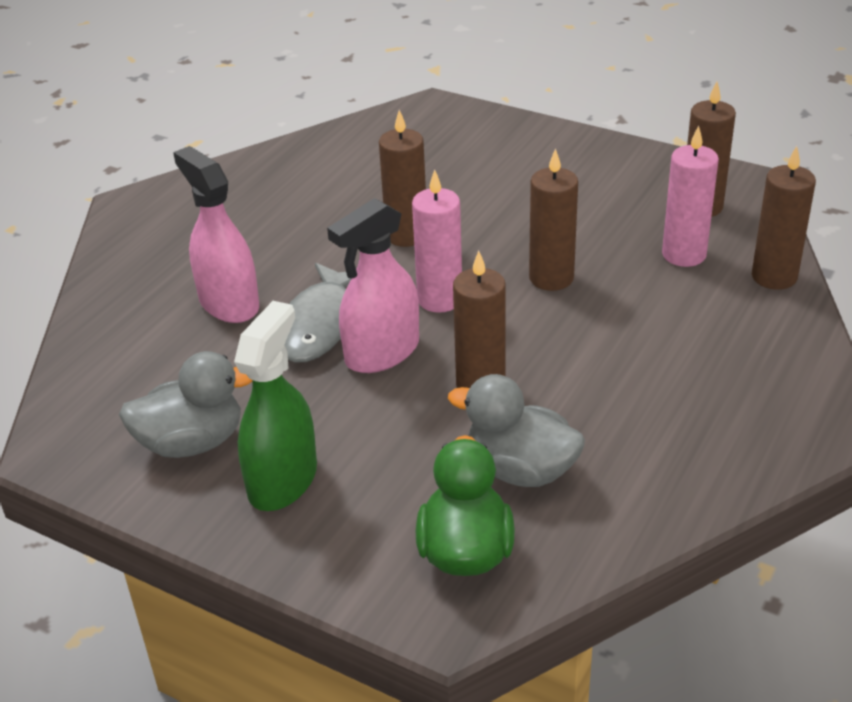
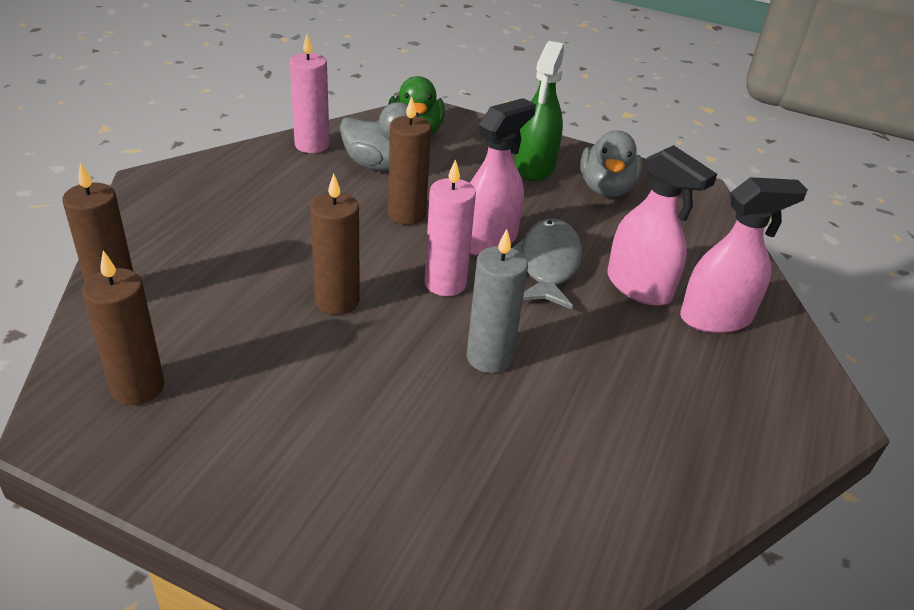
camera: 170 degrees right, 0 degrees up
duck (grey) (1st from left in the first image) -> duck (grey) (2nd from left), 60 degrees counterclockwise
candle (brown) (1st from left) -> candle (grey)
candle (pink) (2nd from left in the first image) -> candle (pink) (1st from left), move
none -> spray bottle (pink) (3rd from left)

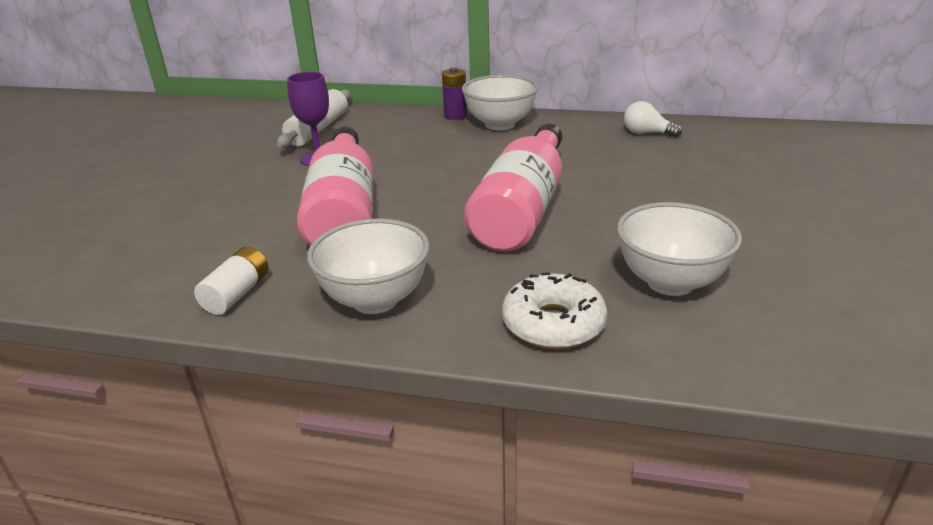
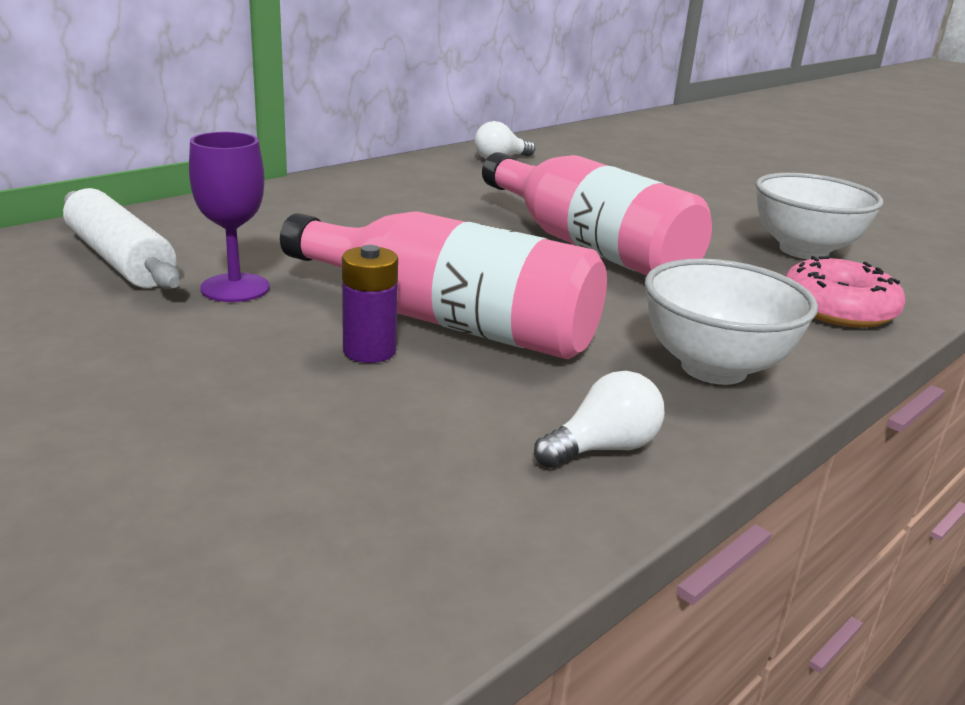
camera: 60 degrees left, 5 degrees down
battery (white) -> light bulb (white) (2nd from left)
battery (purple), move
bowl (white) (2nd from left) -> none
donut (white) -> donut (pink)

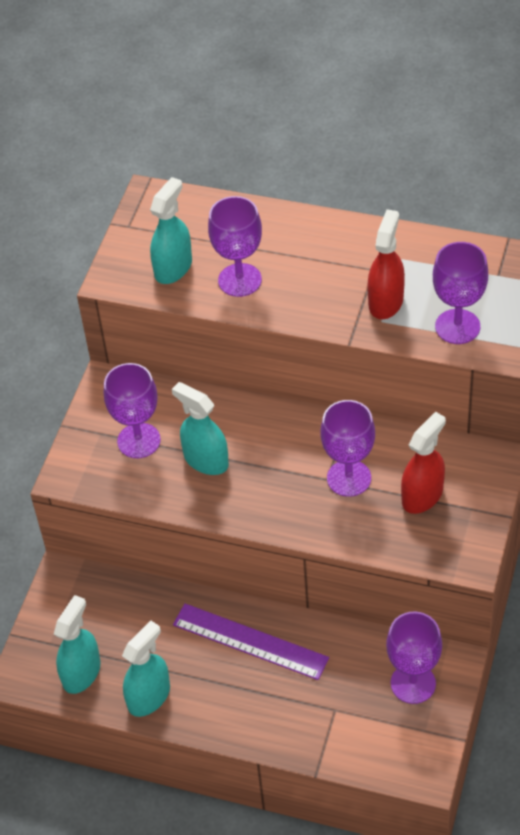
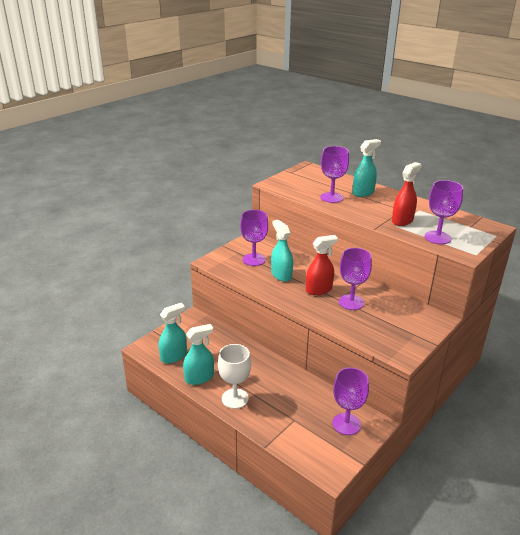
camera: 20 degrees right, 20 degrees down
spray bottle (turquoise) (3rd from left in the first image) -> spray bottle (turquoise) (4th from left), move
ruler (purple) -> none
spray bottle (red) (2nd from left in the first image) -> spray bottle (red) (1st from left), move
none -> goblet (white)

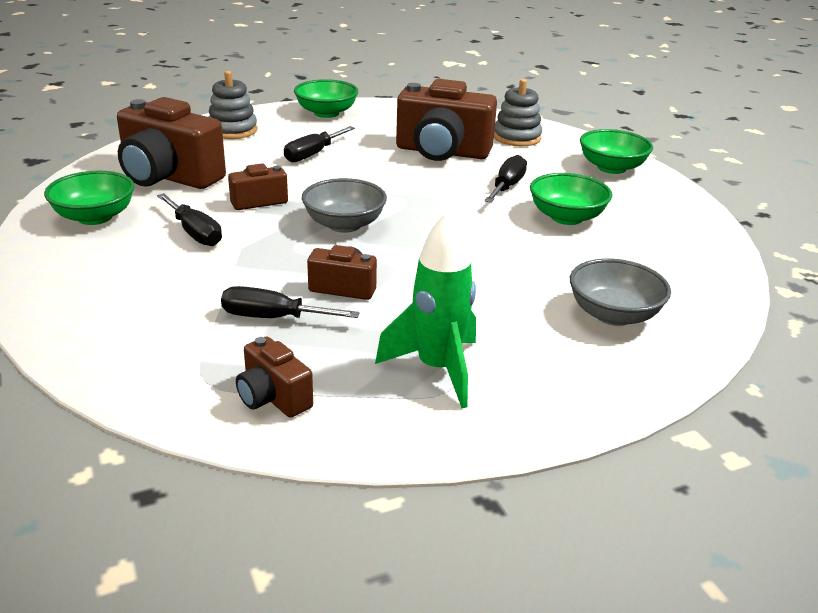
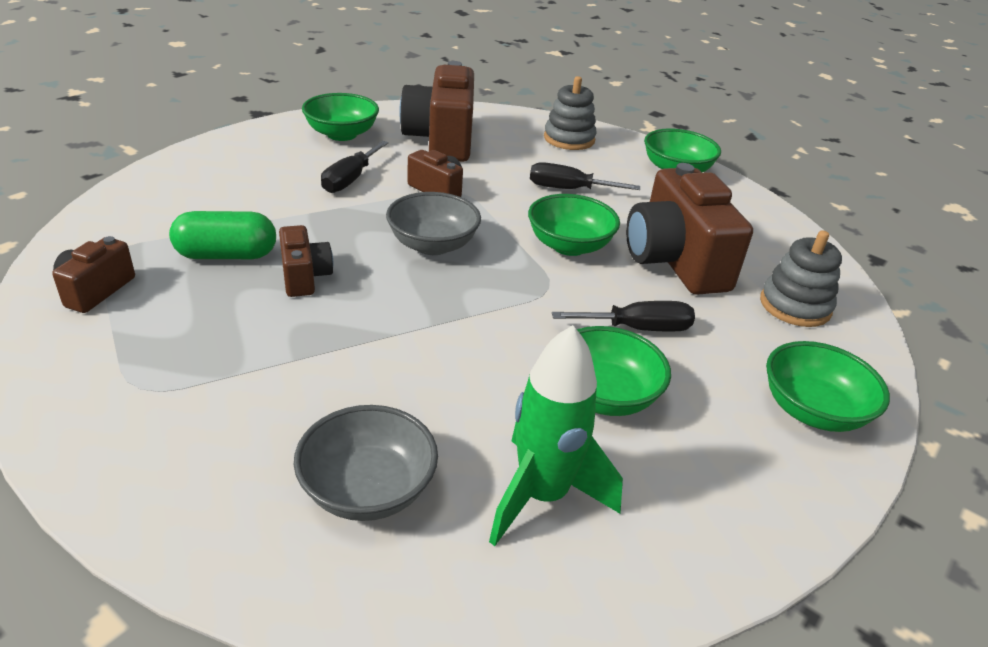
camera: 60 degrees right, 5 degrees up
screwdriver (black) (2nd from left) -> capsule (green)
rocket (green), move
none -> bowl (green) (2nd from left)

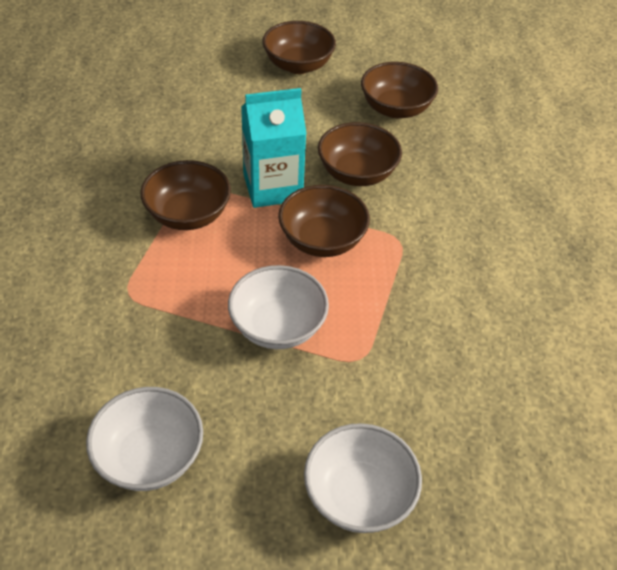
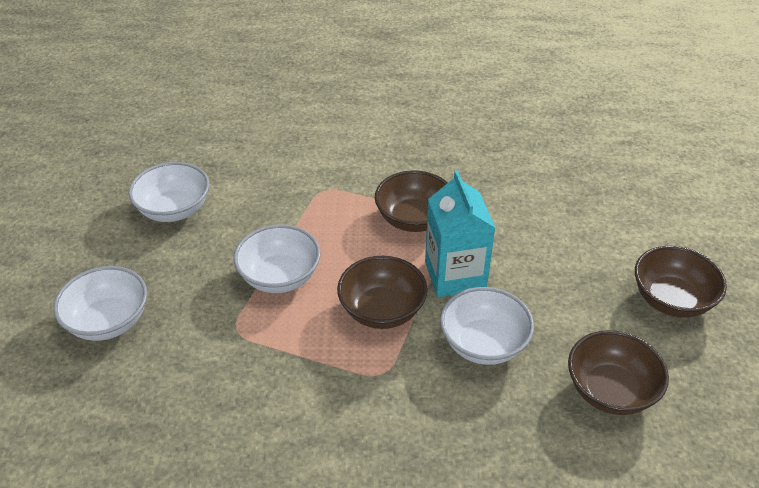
camera: 95 degrees right, 5 degrees down
bowl (brown) (4th from left) -> bowl (white) (4th from left)

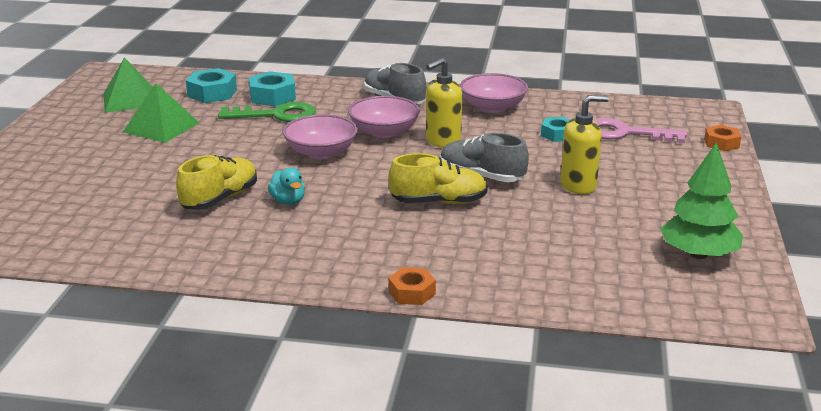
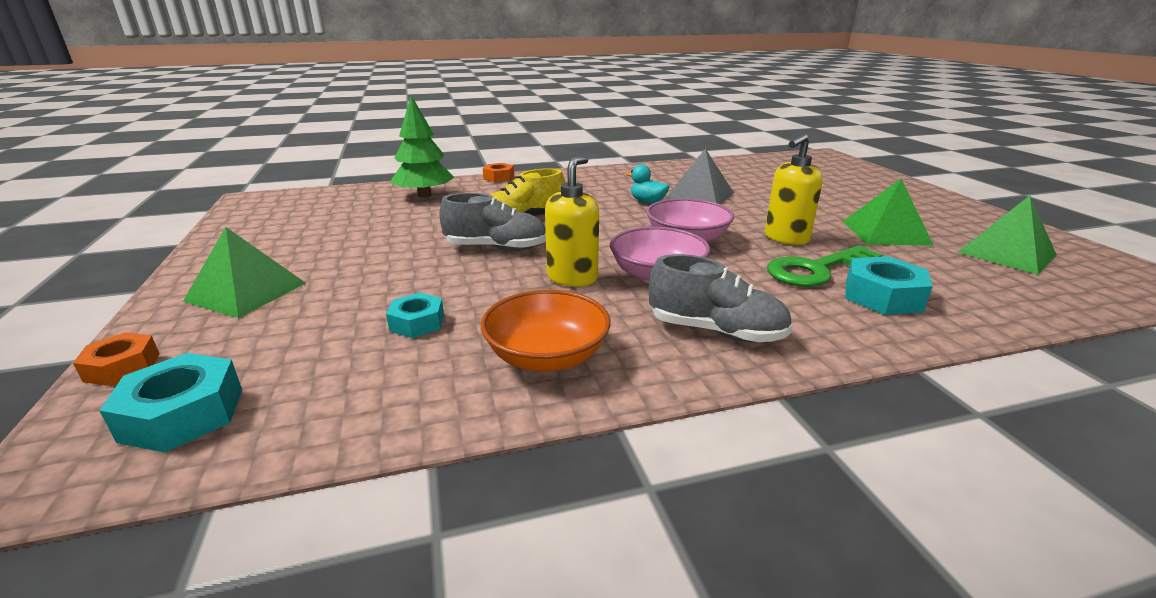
camera: 155 degrees right, 0 degrees up
shoe (yellow) (1st from left) -> pyramid (grey)
nut (turquoise) (1st from left), move
bowl (pink) (3rd from left) -> bowl (orange)
soap dispenser (yellow) (2nd from left), move
key (pink) -> none
tree (green), move
none -> pyramid (green) (1st from left)

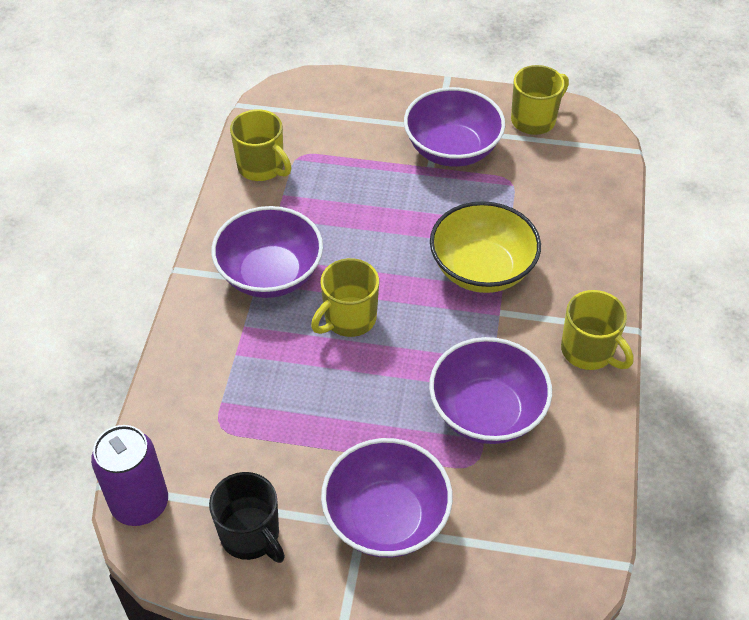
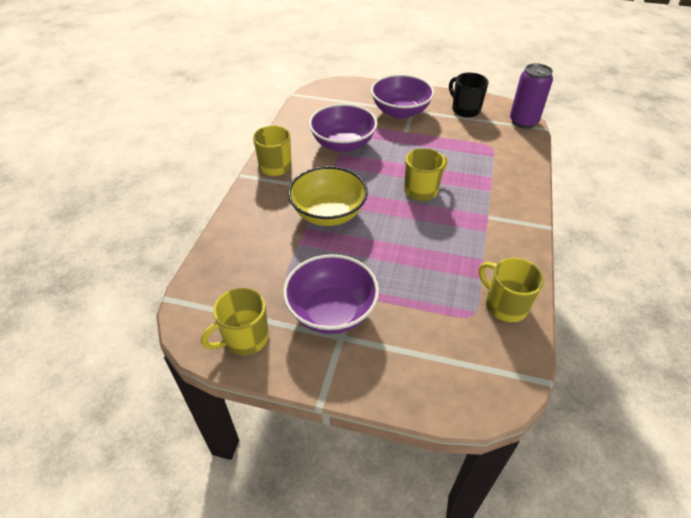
camera: 175 degrees left, 5 degrees down
bowl (purple) (1st from left) -> none

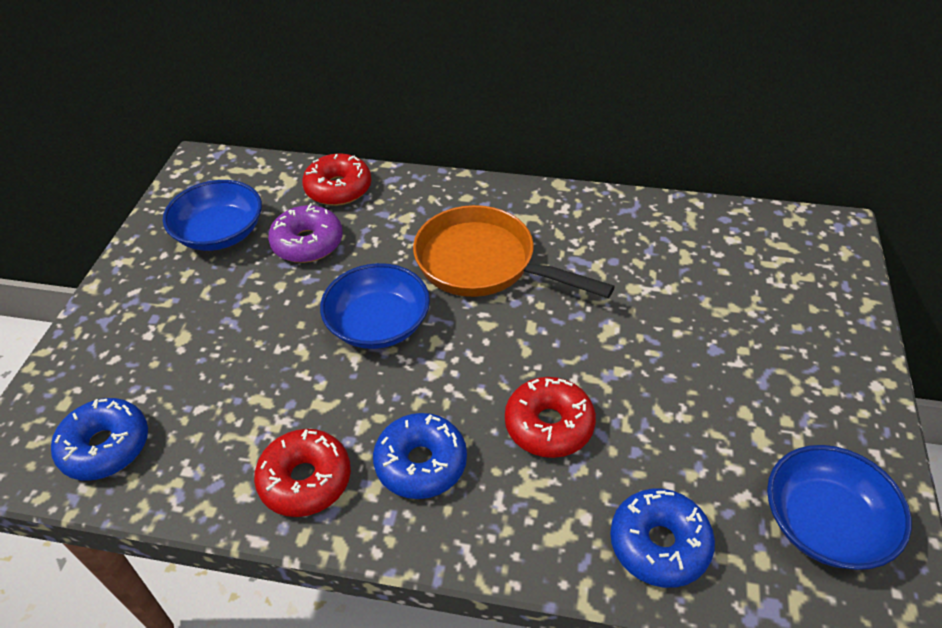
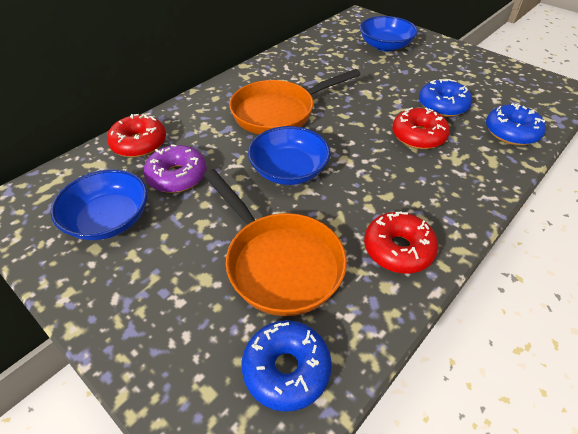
camera: 60 degrees left, 0 degrees up
donut (blue) (2nd from left), move
bowl (blue) (3rd from left), move
none -> pan (orange) (1st from left)

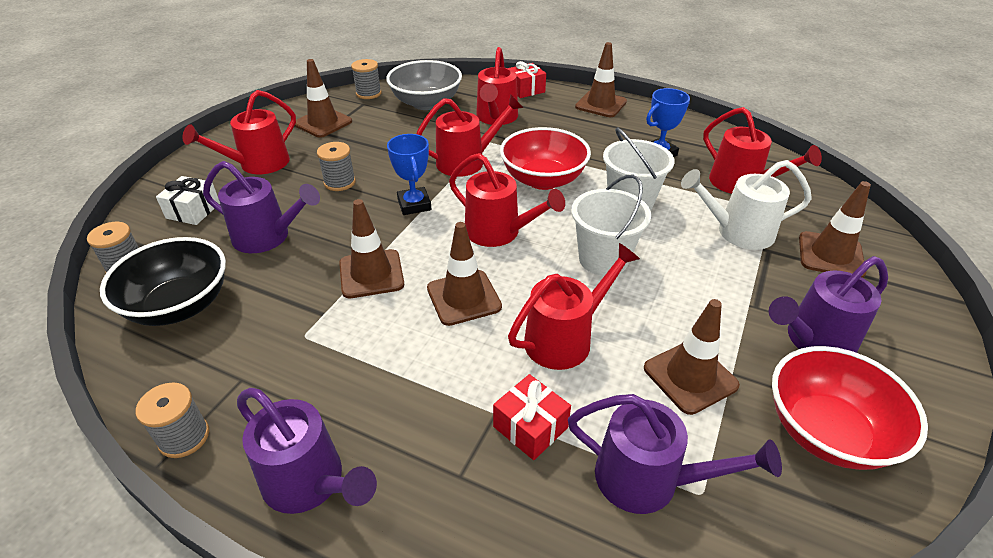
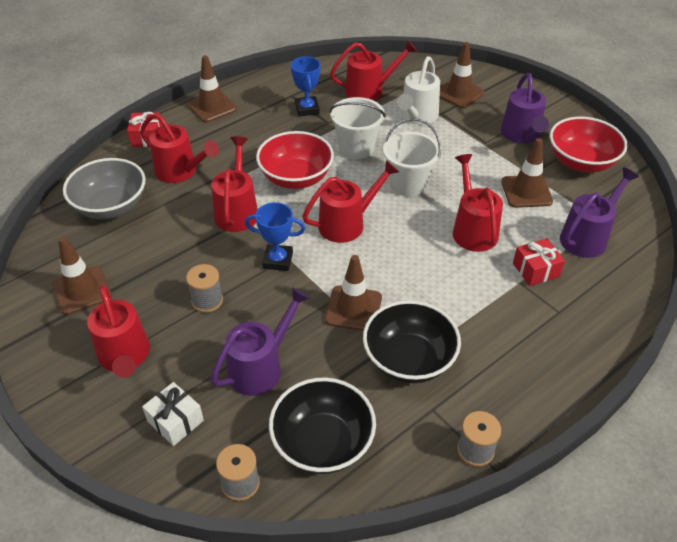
camera: 65 degrees left, 5 degrees up
watering can (purple) (2nd from left) -> none
spool (grey) (4th from left) -> none
traffic cone (brown) (3rd from left) -> none
none -> bowl (black) (2nd from left)

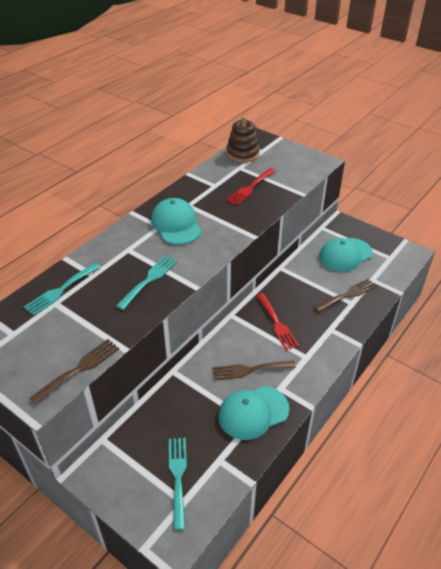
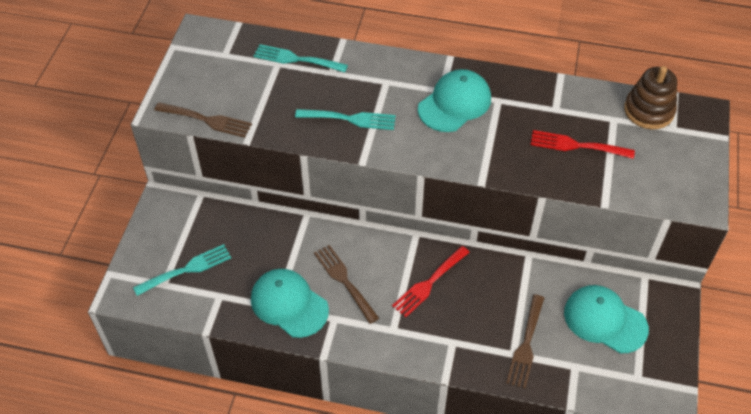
camera: 65 degrees right, 10 degrees up
fork (brown) (3rd from left), 75 degrees clockwise

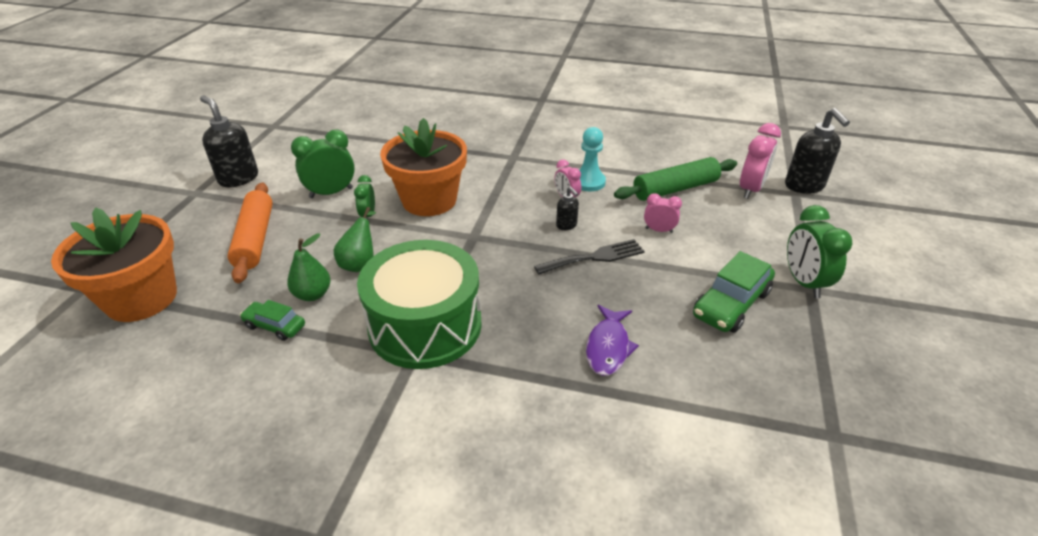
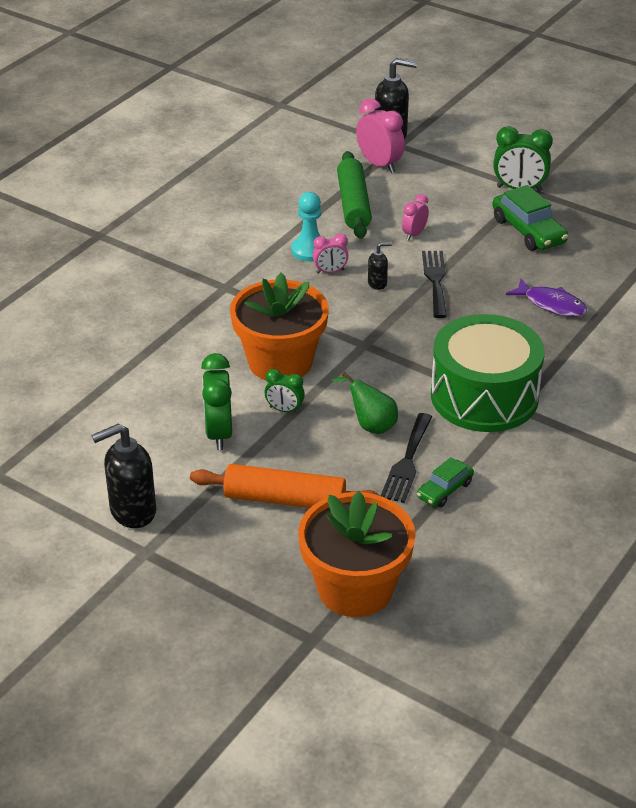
camera: 70 degrees left, 0 degrees up
pear (green) (1st from left) -> fork (black) (1st from left)

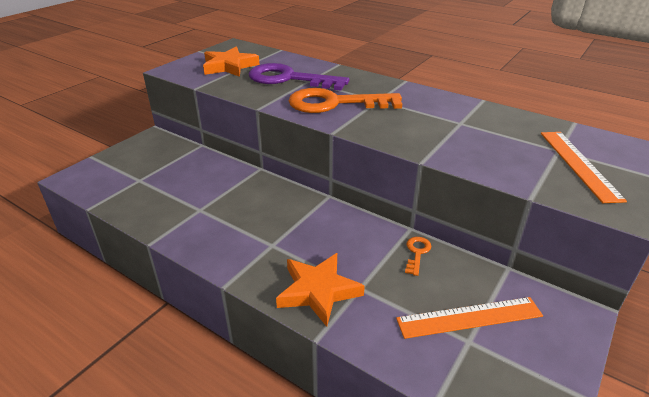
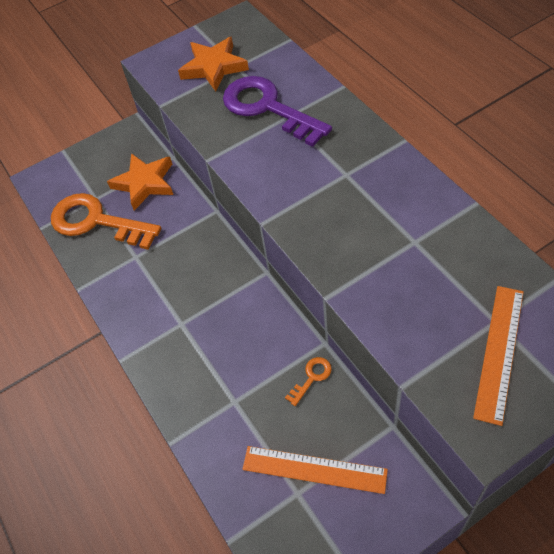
camera: 30 degrees right, 20 degrees up
star (orange) (2nd from left in the first image) -> star (orange) (1st from left), move
key (orange) (1st from left), move

